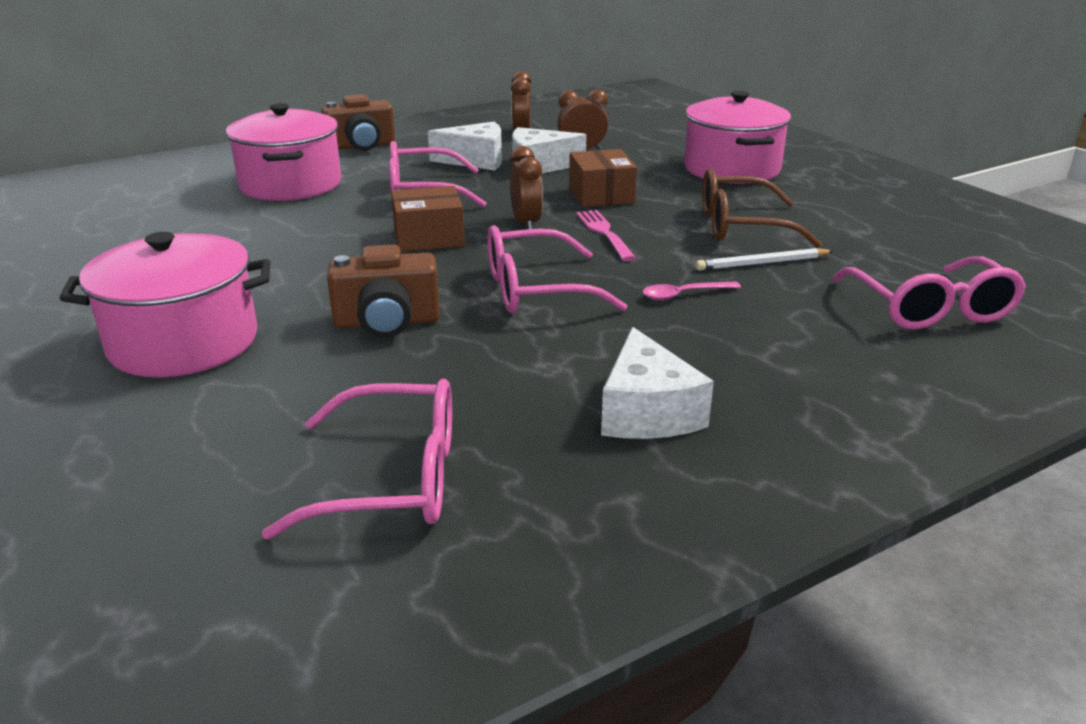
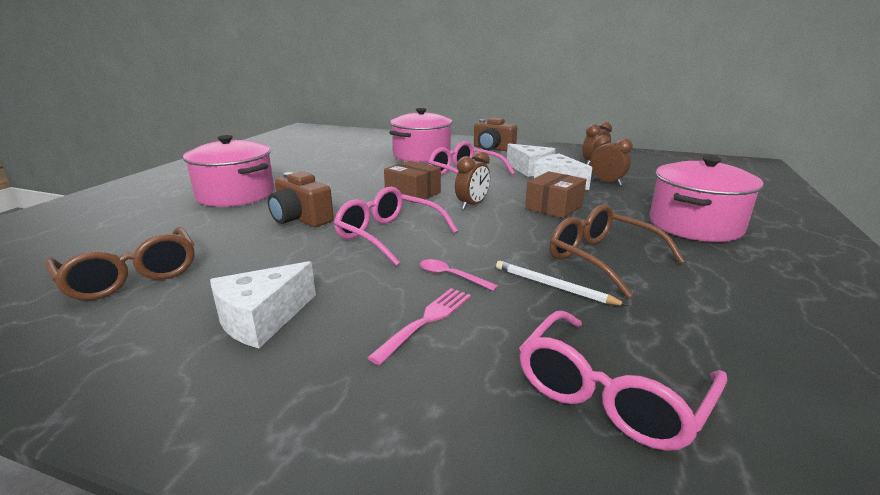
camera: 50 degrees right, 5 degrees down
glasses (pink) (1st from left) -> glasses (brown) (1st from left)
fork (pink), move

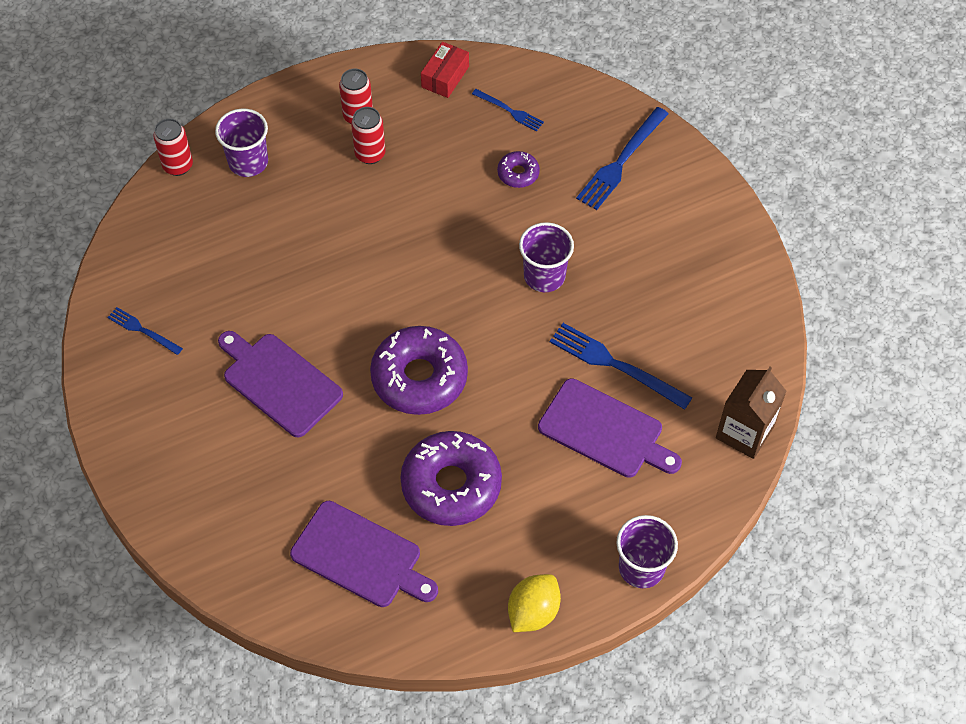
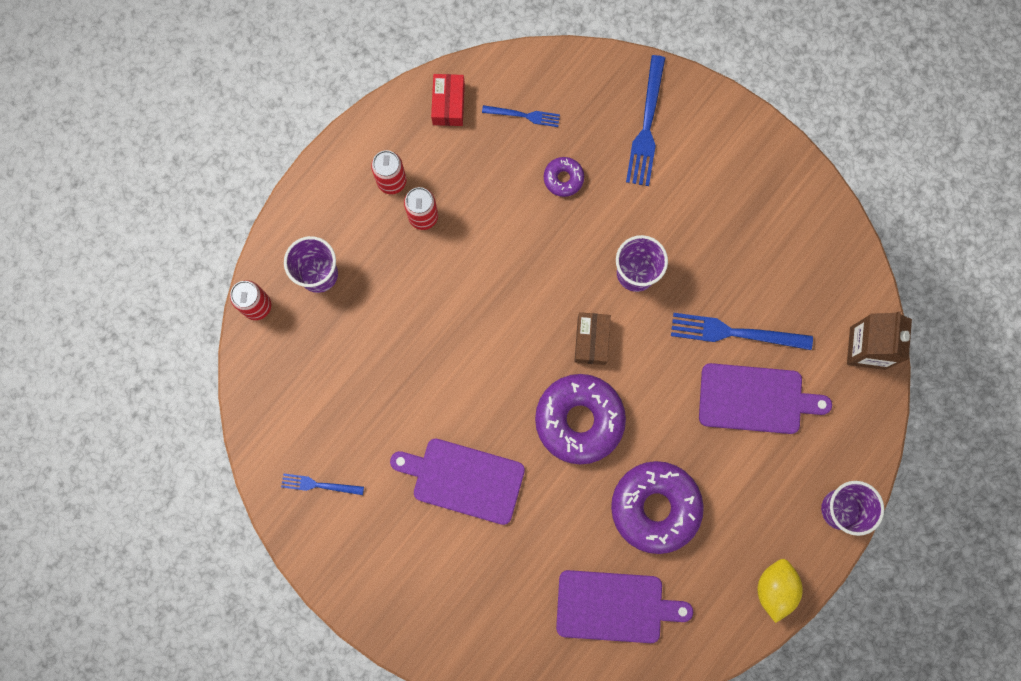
camera: 25 degrees left, 20 degrees up
none -> box (brown)

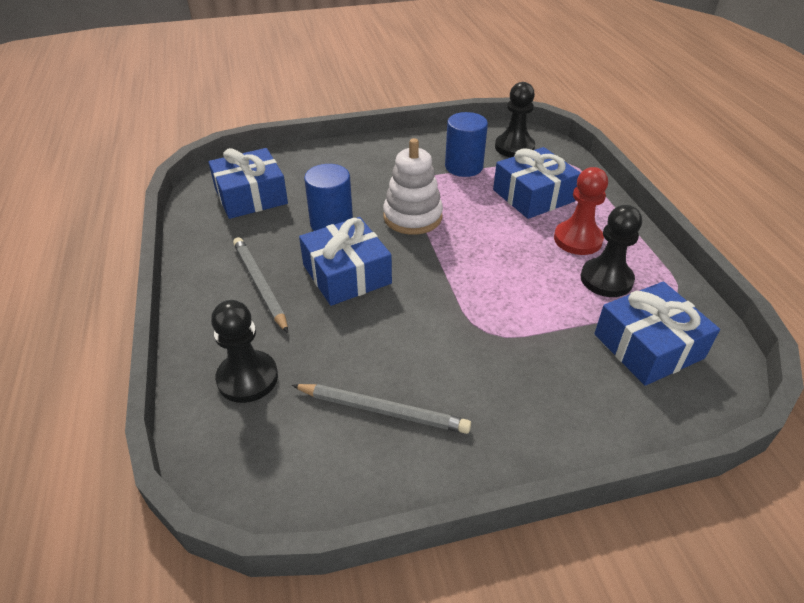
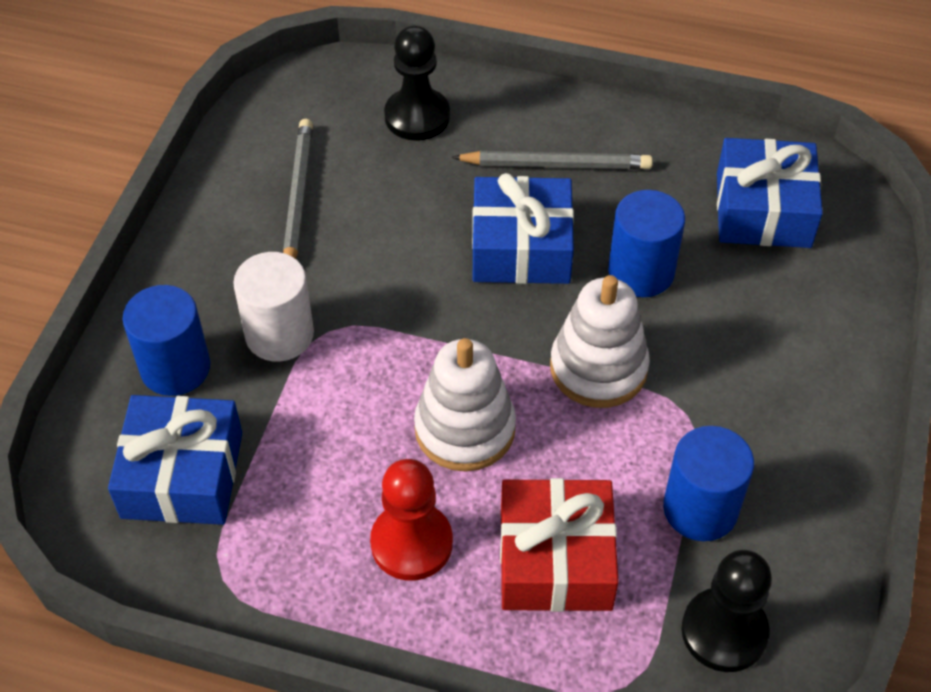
camera: 120 degrees right, 10 degrees up
pencil (grey) (2nd from left in the first image) -> pencil (grey) (1st from left), 135 degrees clockwise
gift (blue) (3rd from left) -> gift (red)
pawn (black) (3rd from left) -> none
none -> cylinder (blue) (1st from left)
none -> cylinder (white)
none -> stacking toy (white) (1st from left)

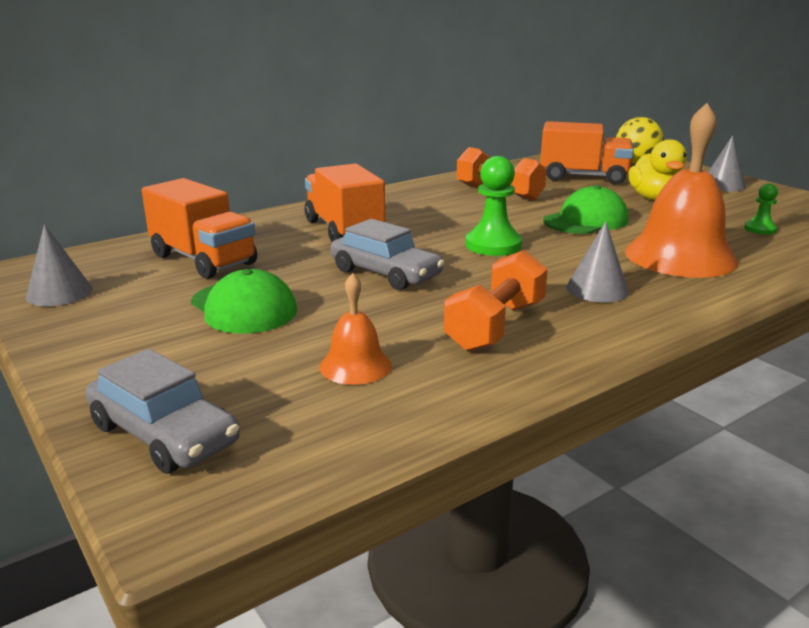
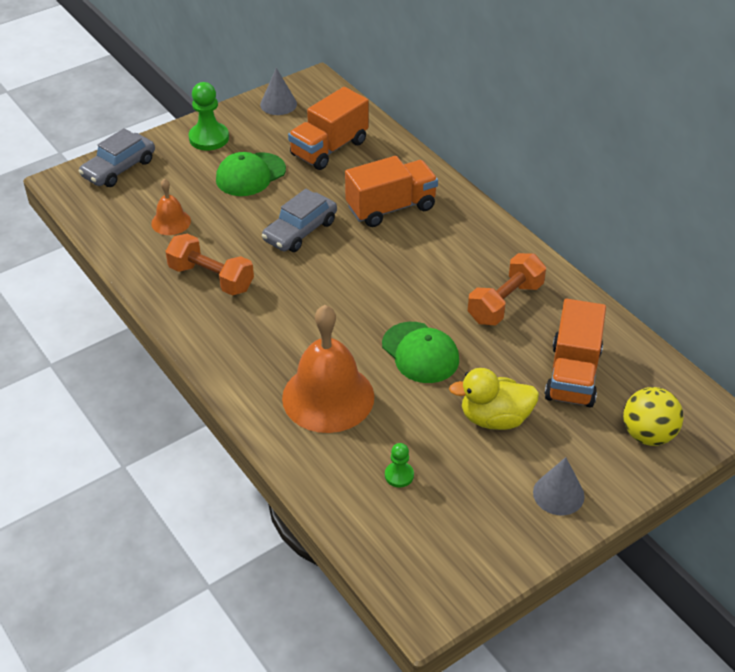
camera: 90 degrees right, 20 degrees up
pawn (green) (1st from left), move
cone (grey) (2nd from left) -> none

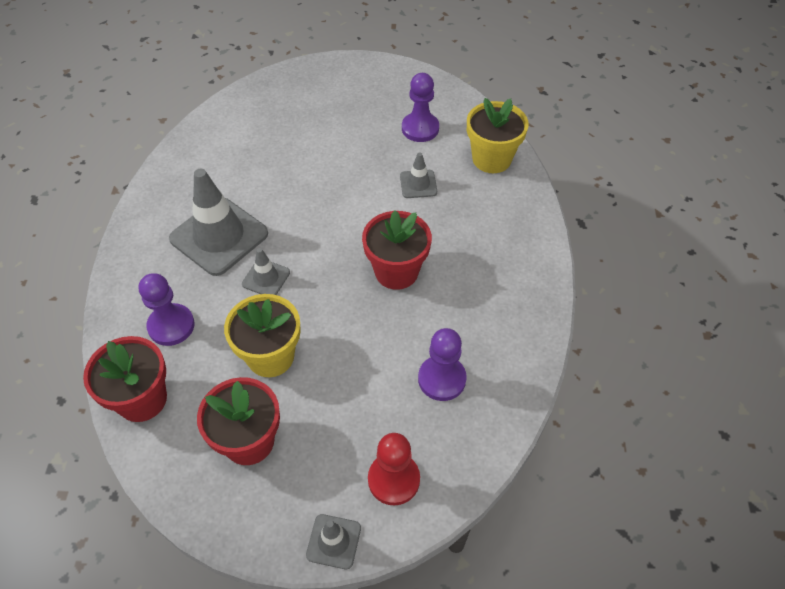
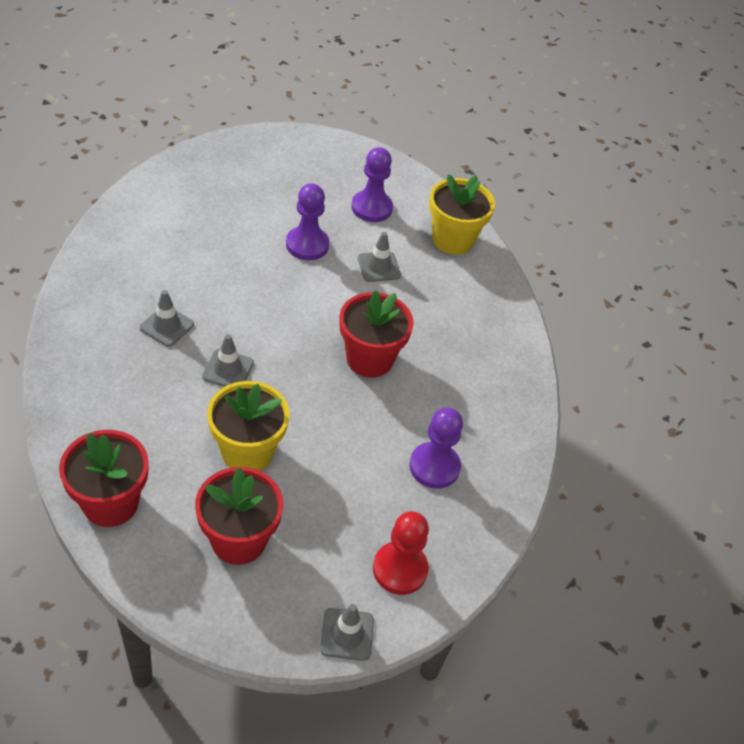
camera: 15 degrees left, 5 degrees down
pawn (purple) (1st from left), move
traffic cone (grey) (1st from left), x0.49

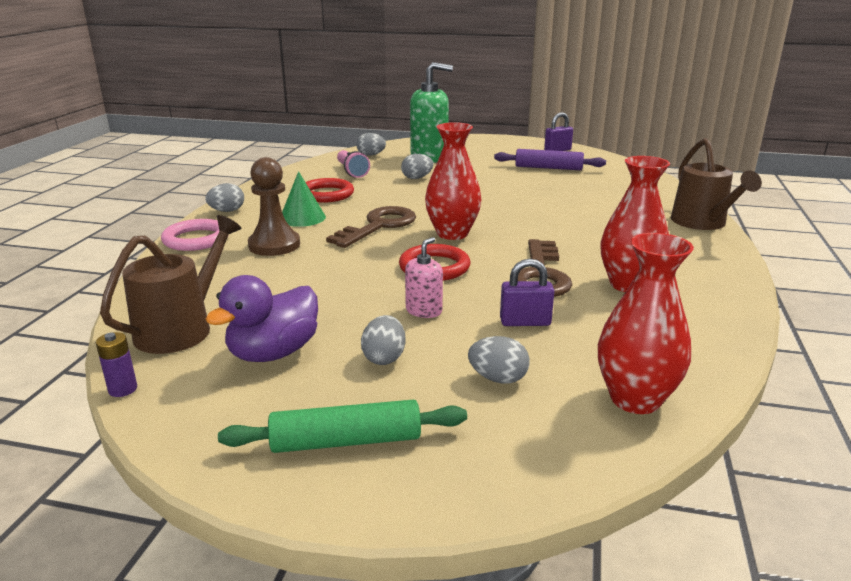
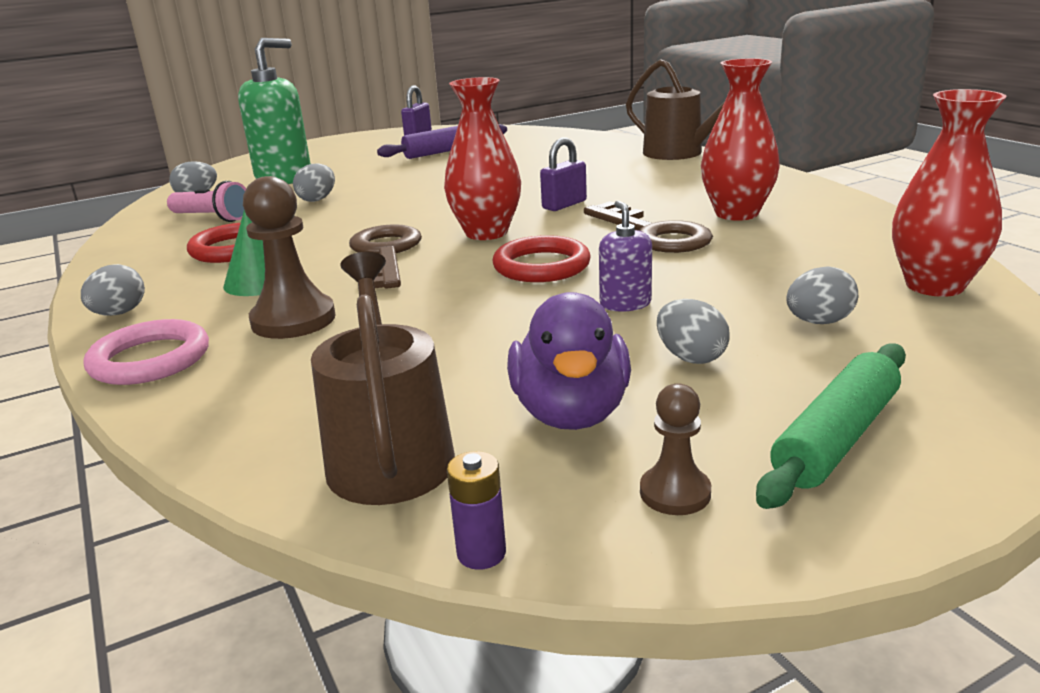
camera: 40 degrees left, 0 degrees up
soap dispenser (pink) -> soap dispenser (purple)
padlock (purple) (1st from left in the first image) -> padlock (purple) (2nd from left), move
none -> pawn (brown) (2nd from left)

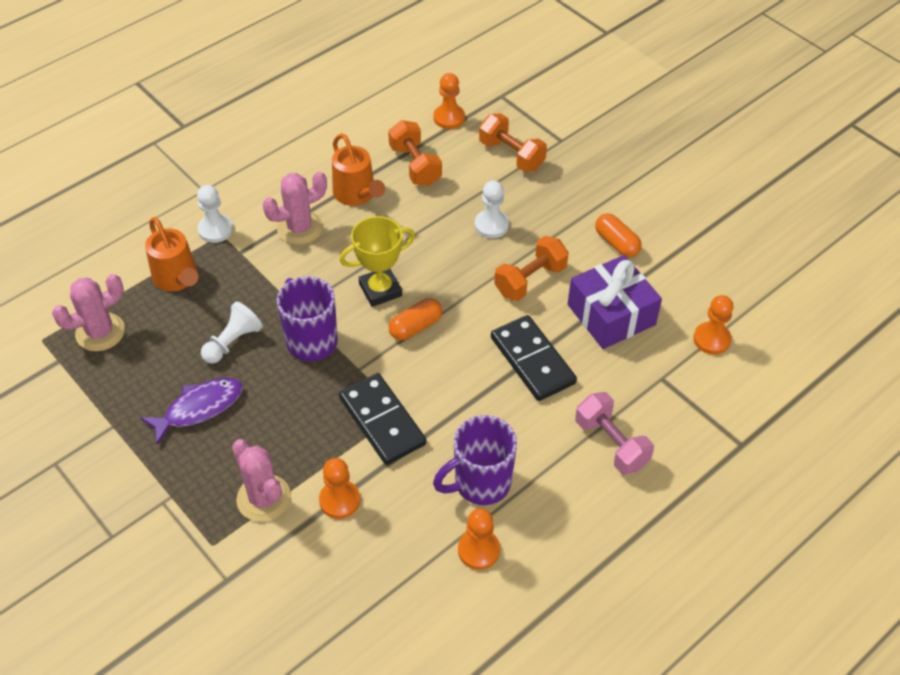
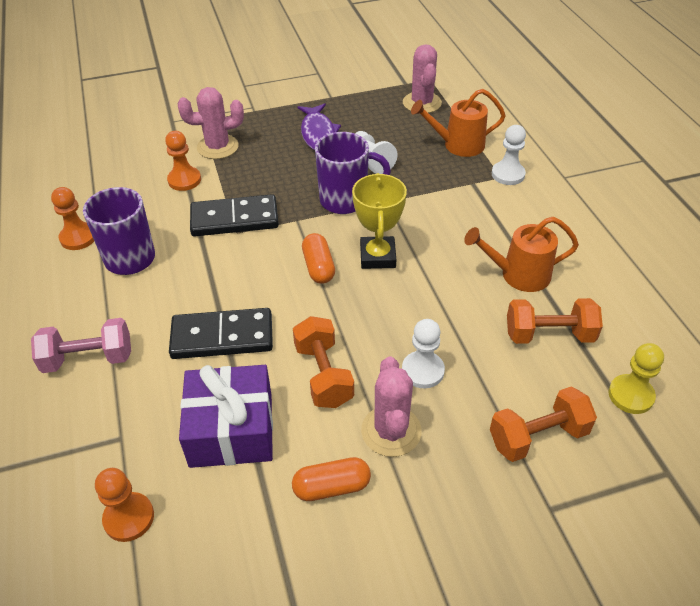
camera: 115 degrees right, 5 degrees down
cactus (pink) (3rd from left in the first image) -> cactus (pink) (2nd from left), move
pawn (orange) (2nd from left) -> pawn (yellow)

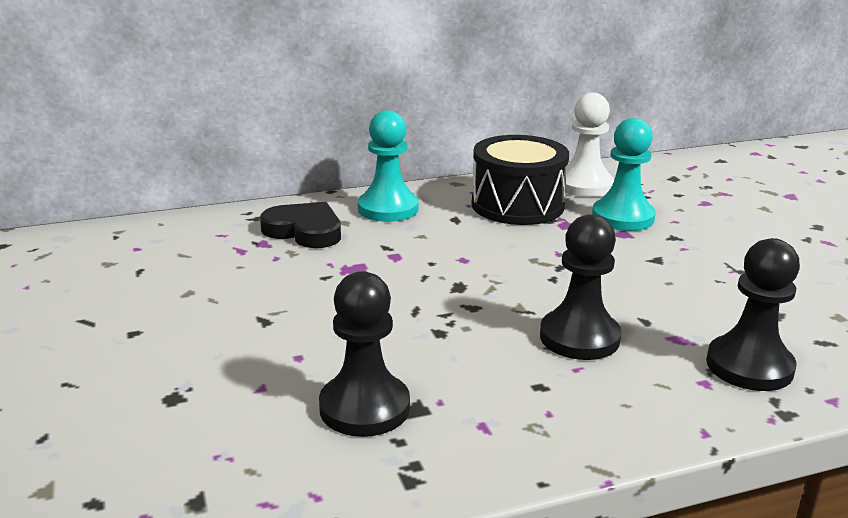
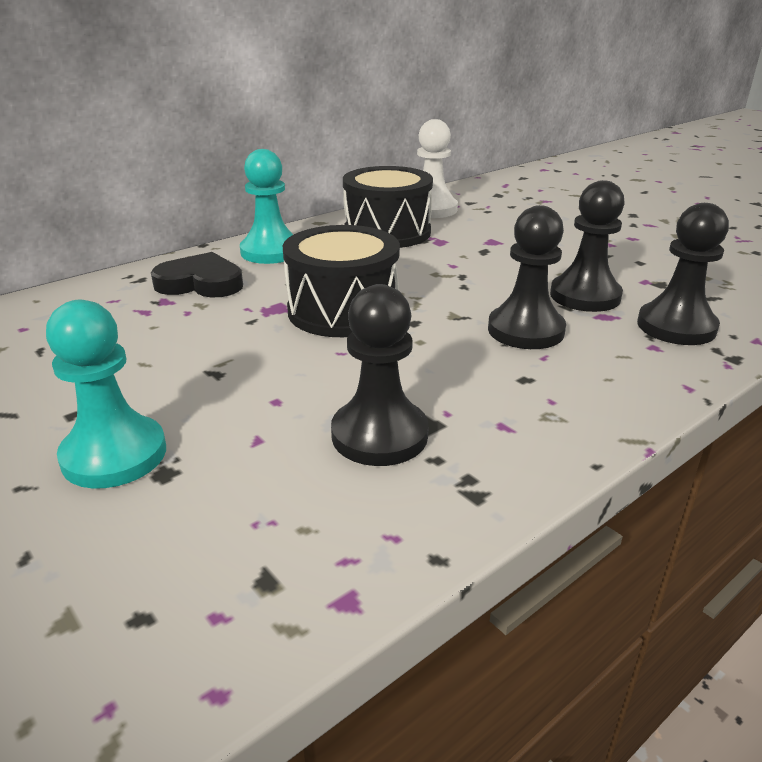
camera: 20 degrees left, 5 degrees up
pawn (turquoise) (2nd from left in the first image) -> pawn (turquoise) (1st from left), move
none -> drum (black) (1st from left)
none -> pawn (black) (3rd from left)

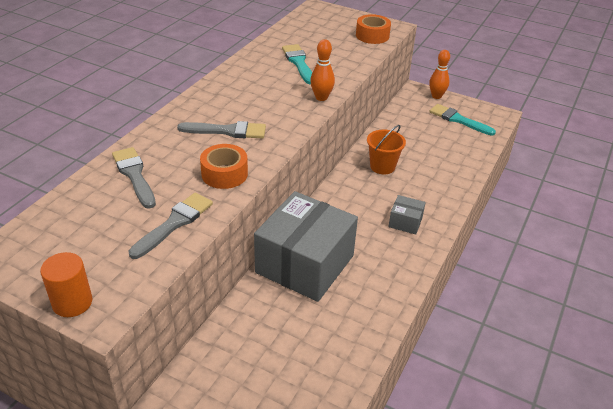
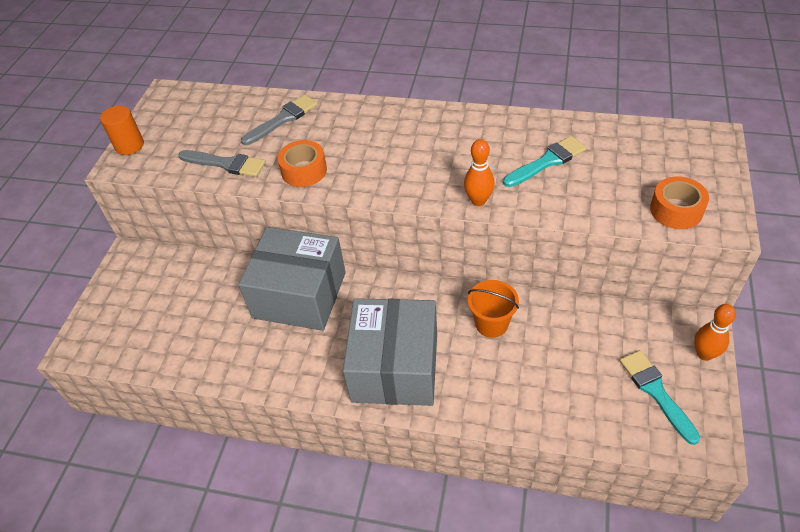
camera: 80 degrees right, 10 degrees up
brush (grey) (3rd from left) -> none
box (grey) (2nd from left), x2.40
brush (turquoise) (2nd from left), 45 degrees counterclockwise

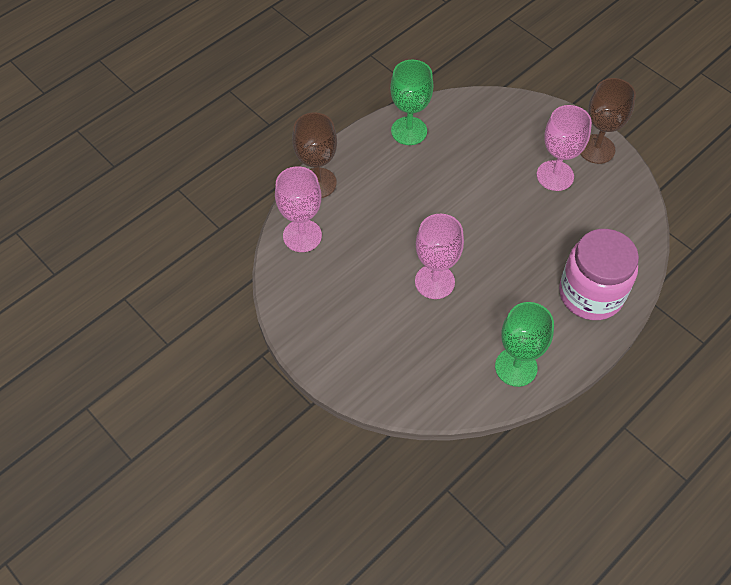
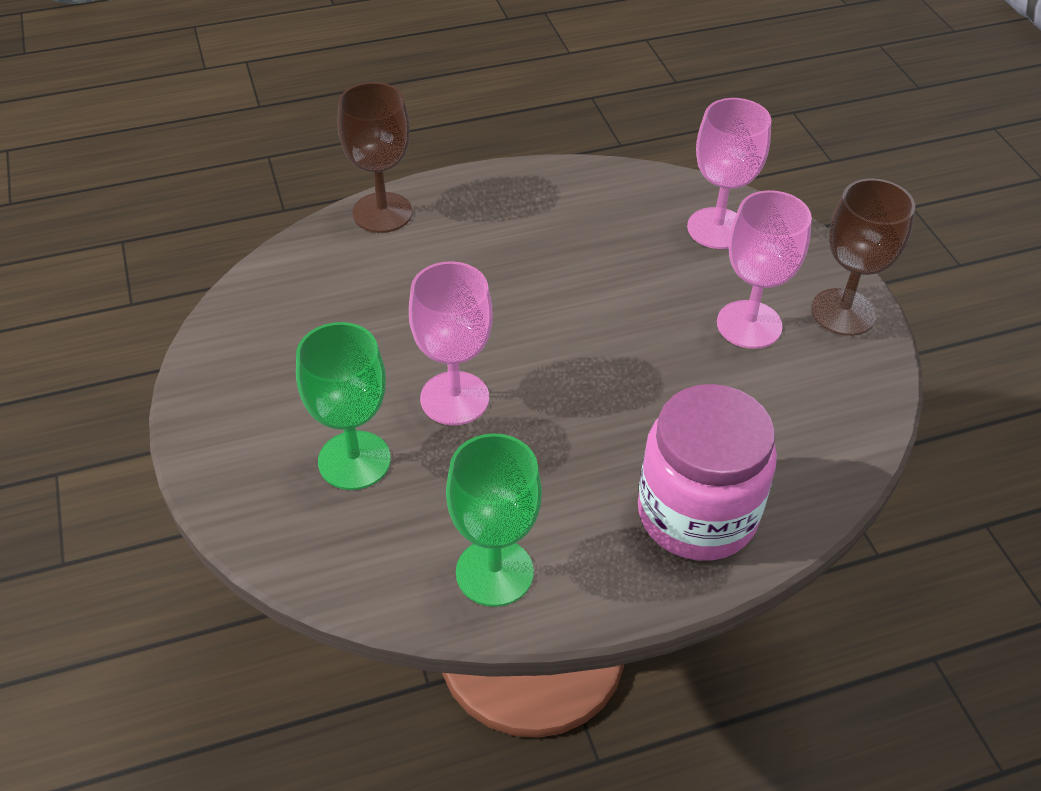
camera: 25 degrees right, 10 degrees down
goblet (pink) (1st from left in the first image) -> goblet (pink) (2nd from left), move
goblet (green) (1st from left), move

